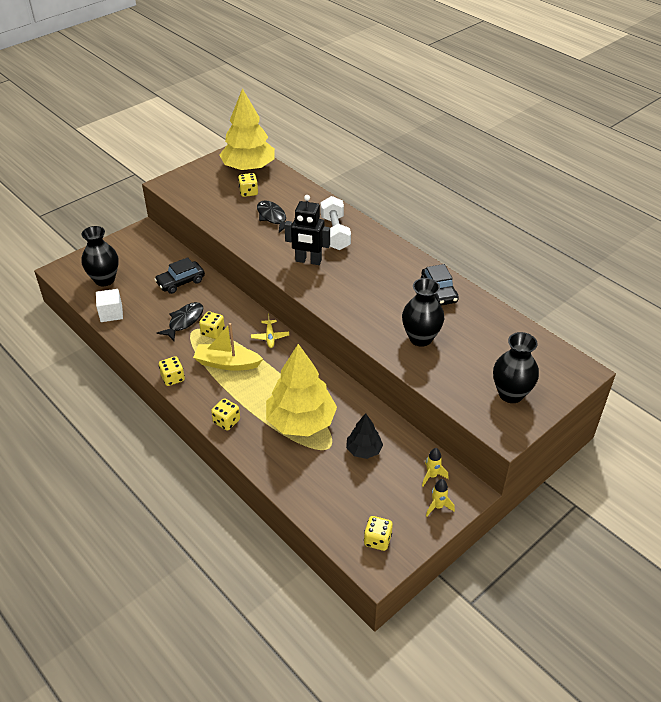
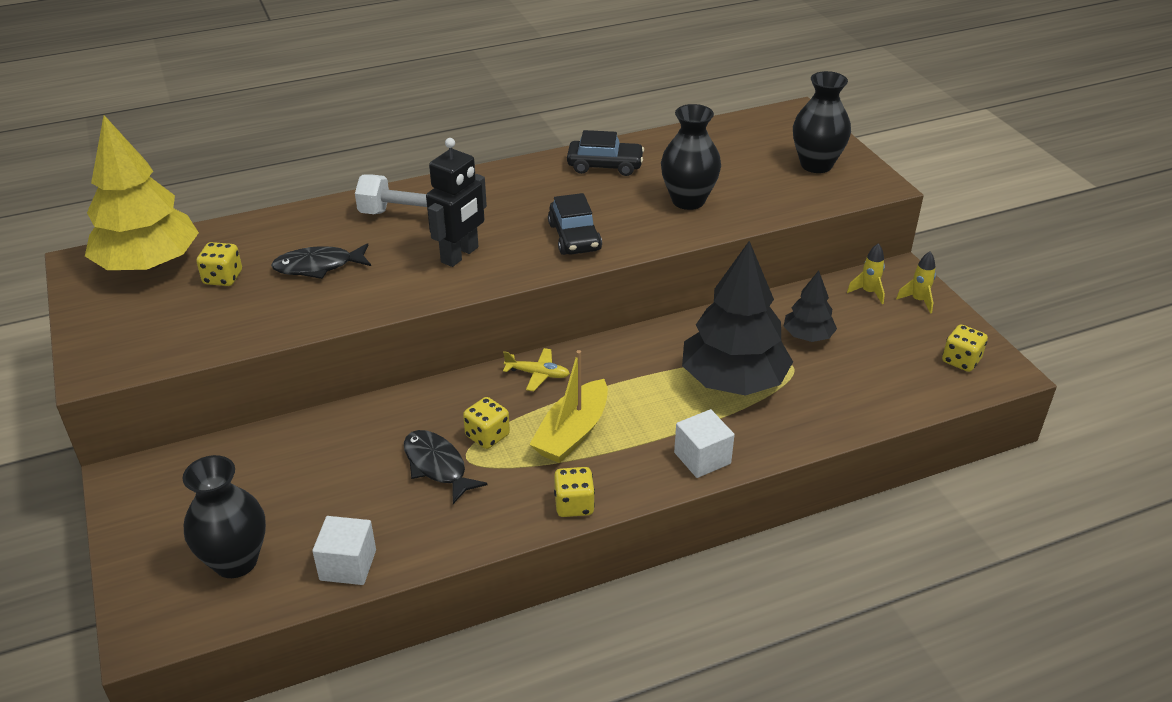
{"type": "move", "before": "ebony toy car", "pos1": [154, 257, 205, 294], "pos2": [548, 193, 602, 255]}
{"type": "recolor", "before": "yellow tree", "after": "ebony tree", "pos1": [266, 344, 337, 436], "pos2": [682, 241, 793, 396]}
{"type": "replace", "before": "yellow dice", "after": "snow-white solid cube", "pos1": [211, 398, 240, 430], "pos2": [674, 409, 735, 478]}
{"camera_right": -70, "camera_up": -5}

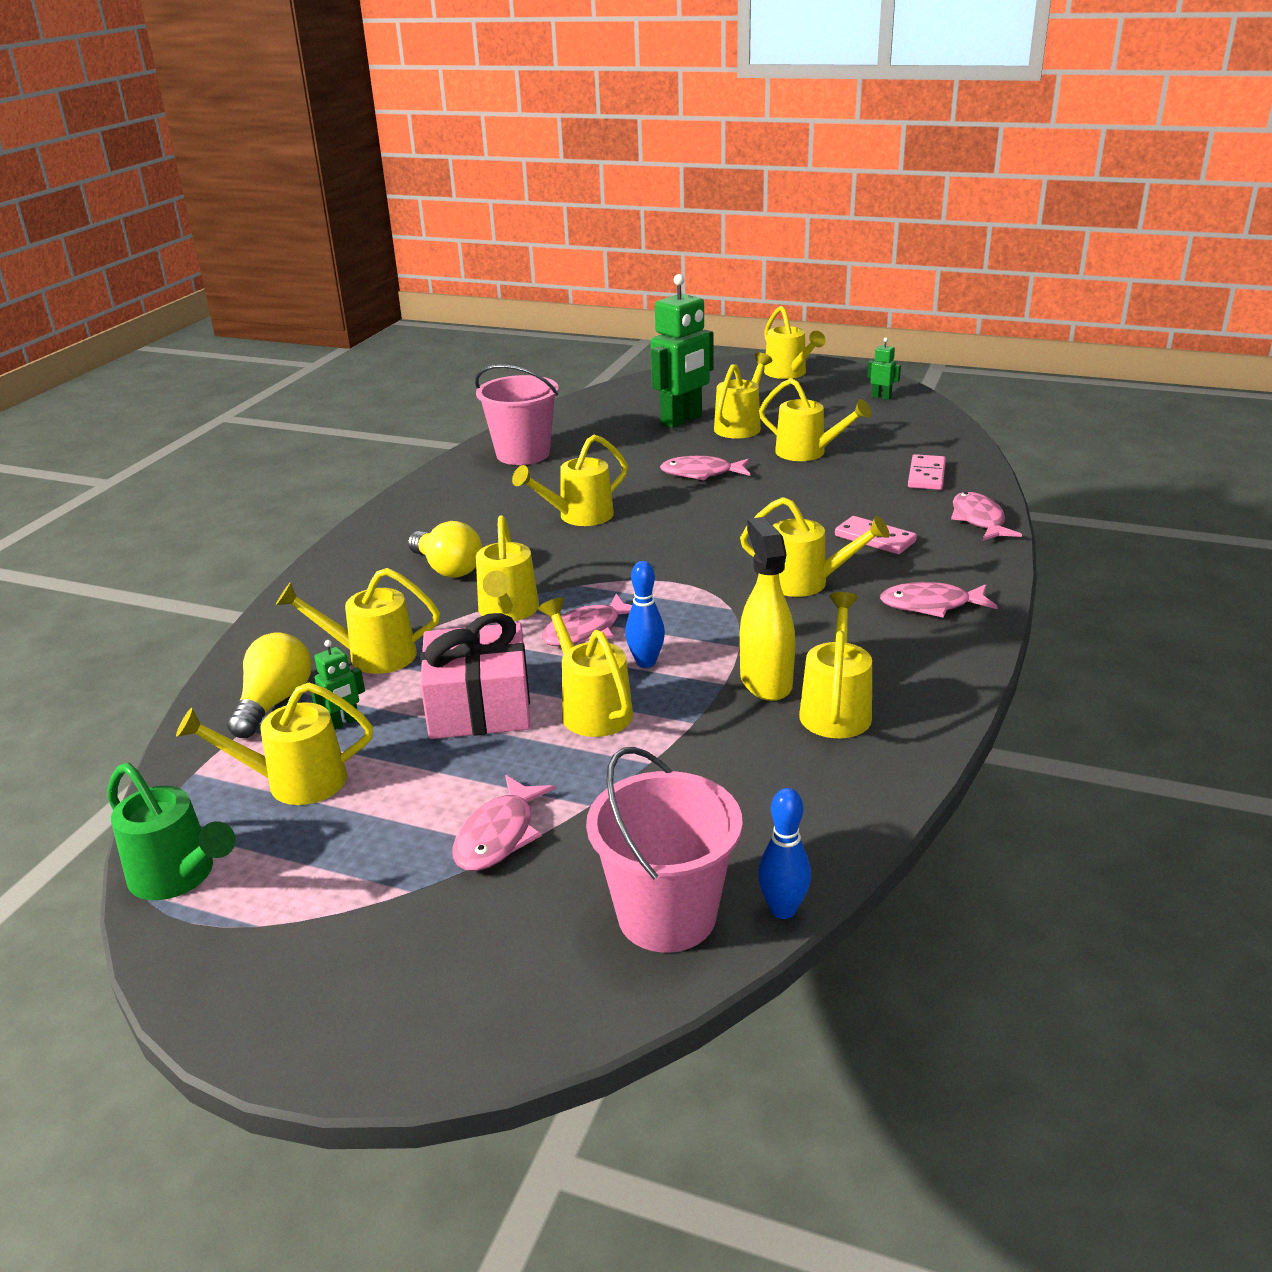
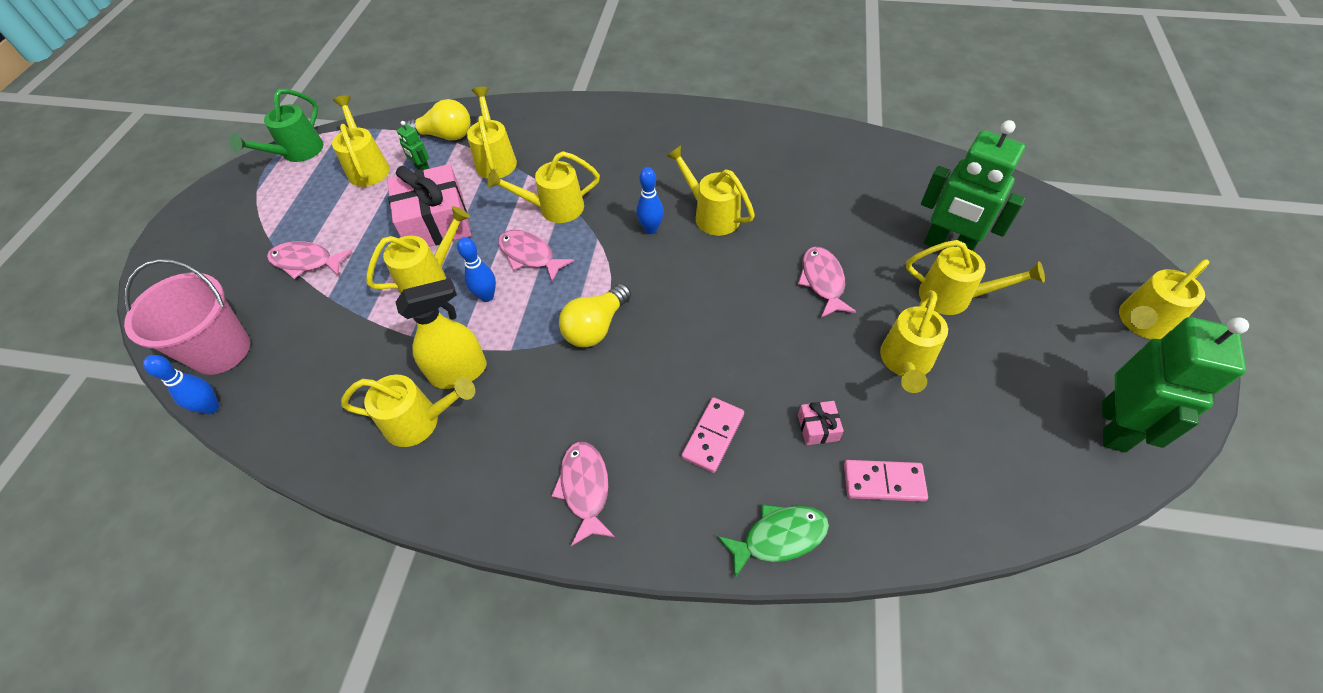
{"type": "resize", "before": "emerald toy robot", "pos1": [867, 338, 901, 400], "pos2": [1102, 317, 1249, 452], "scale": 2.31}
{"type": "delete", "before": "pink sand bucket", "pos1": [475, 365, 559, 465]}
{"type": "recolor", "before": "pink fish figure", "after": "emerald fish figure", "pos1": [951, 492, 1022, 541], "pos2": [717, 504, 829, 578]}
{"type": "delete", "before": "yellow sprinkling can", "pos1": [740, 497, 890, 597]}
{"type": "move", "before": "yellow light bulb", "pos1": [408, 521, 482, 578], "pos2": [559, 284, 631, 347]}
{"type": "insert", "after": "royal blue bowling pin", "pos2": [636, 167, 664, 234]}
{"type": "insert", "after": "pink gift", "pos2": [798, 401, 844, 445]}
{"camera_right": 80, "camera_up": 25}

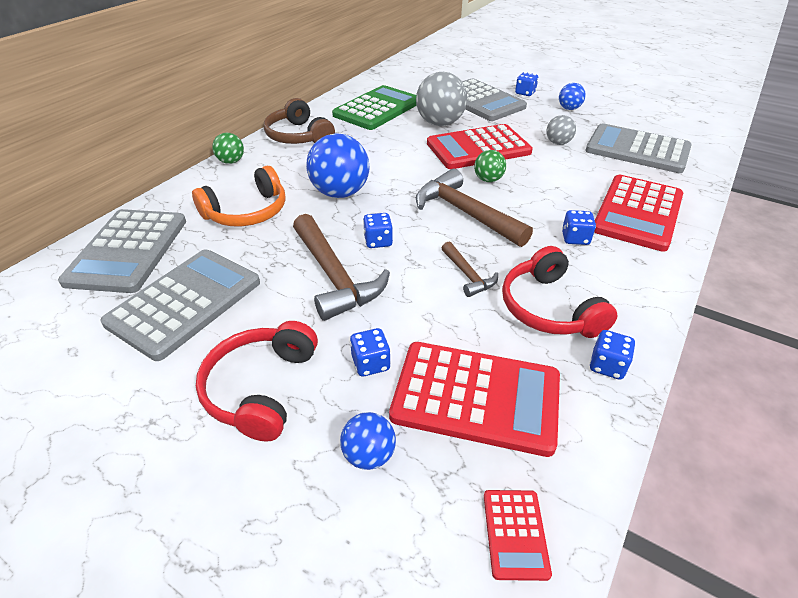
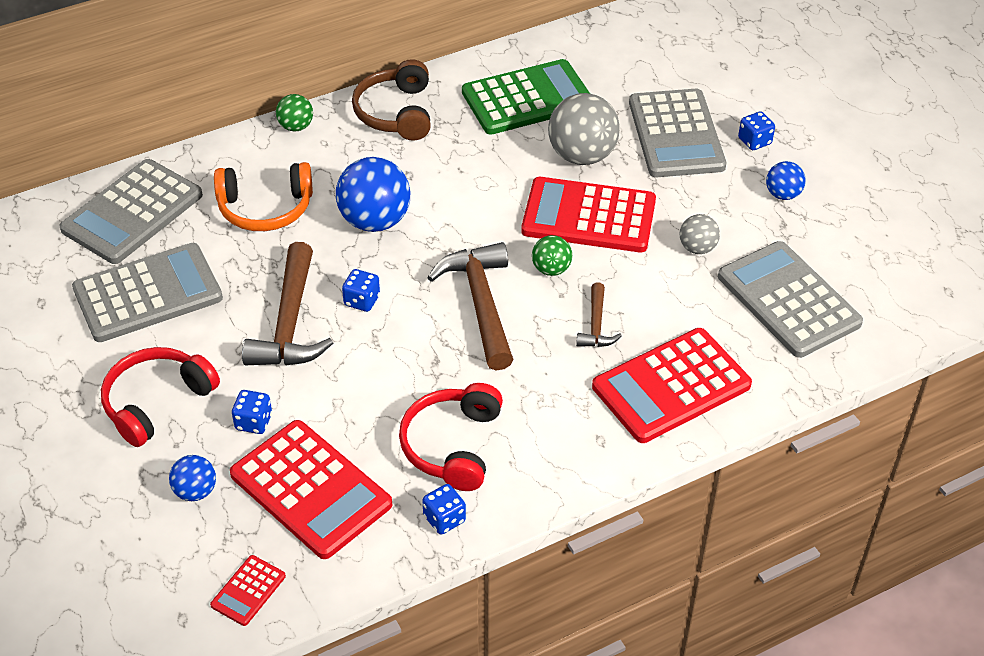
{"type": "delete", "before": "royal blue dice", "pos1": [562, 210, 596, 245]}
{"type": "move", "before": "dark brown hammer", "pos1": [442, 242, 498, 297], "pos2": [576, 282, 622, 347]}
{"camera_right": 30, "camera_up": 5}

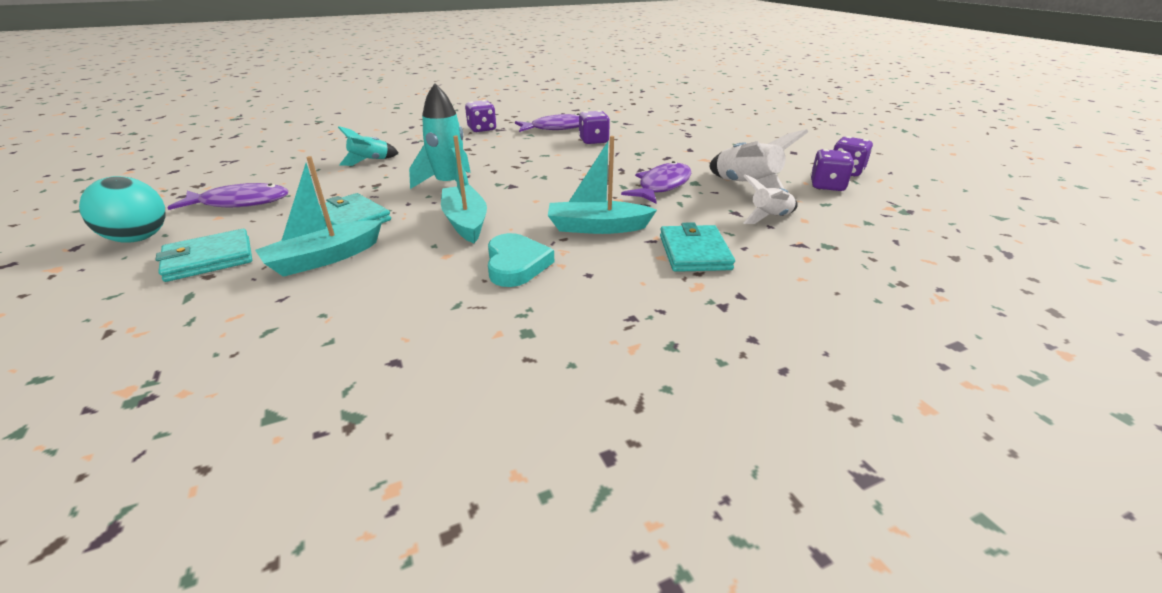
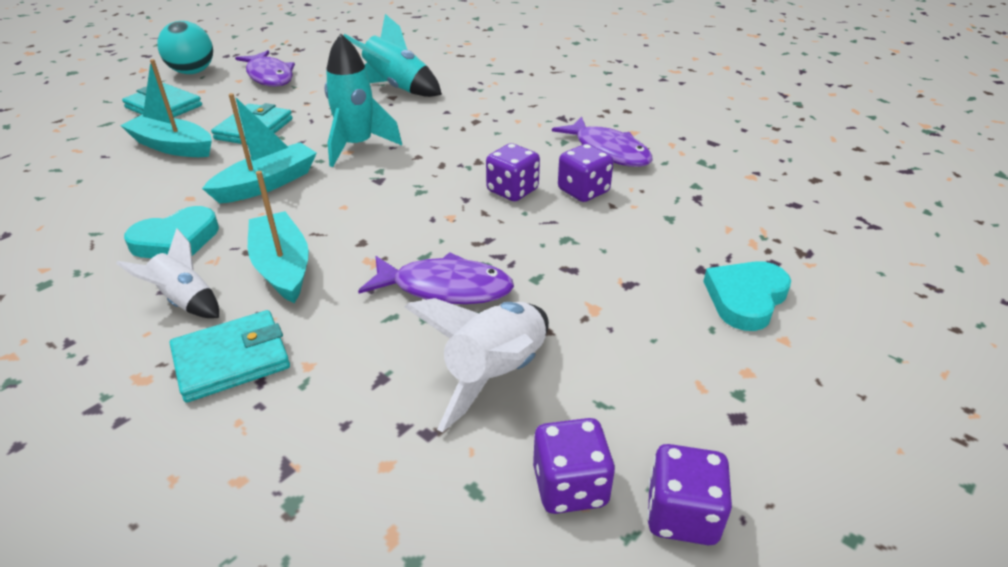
{"type": "move", "before": "purple dice", "pos1": [465, 100, 496, 132], "pos2": [486, 143, 540, 201]}
{"type": "resize", "before": "turquoise toy rocket", "pos1": [338, 126, 399, 166], "pos2": [343, 14, 442, 97], "scale": 1.59}
{"type": "move", "before": "snow-white toy rocket", "pos1": [744, 175, 798, 224], "pos2": [116, 228, 219, 318]}
{"type": "insert", "after": "turquoise love heart", "pos2": [703, 261, 791, 331]}
{"camera_right": 65, "camera_up": 5}

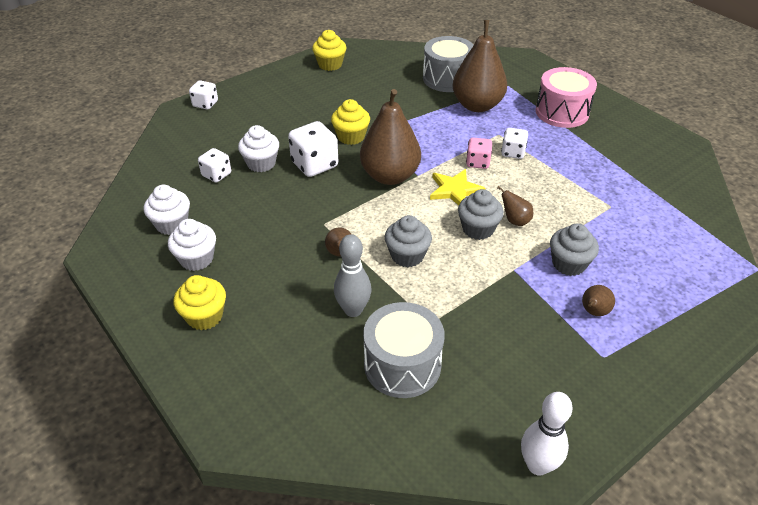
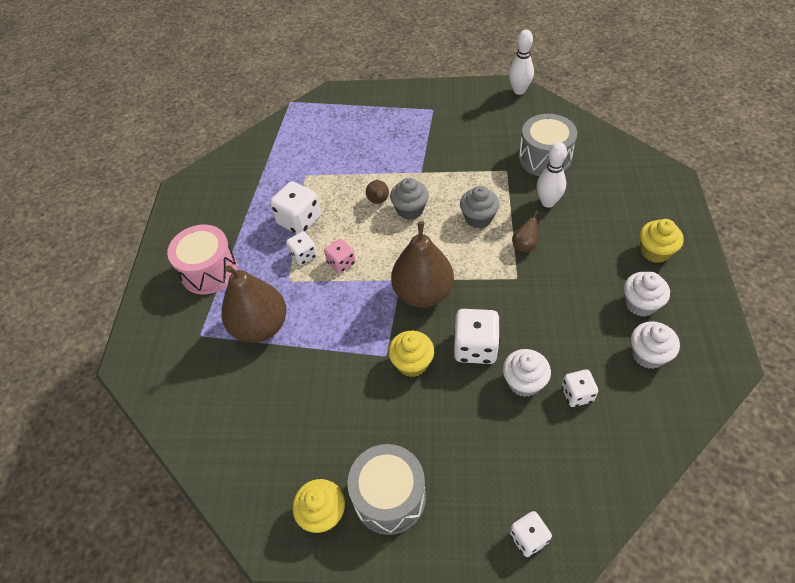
{"type": "move", "before": "grey toy drum", "pos1": [423, 36, 474, 92], "pos2": [348, 444, 426, 535]}
{"type": "delete", "before": "yellow star", "pos1": [430, 169, 486, 206]}
{"type": "delete", "before": "grey cupcake", "pos1": [550, 223, 599, 276]}
{"type": "recolor", "before": "grey bowling pin", "after": "snow-white bowling pin", "pos1": [334, 234, 371, 317], "pos2": [537, 142, 567, 208]}
{"type": "delete", "before": "dark brown pear fruit", "pos1": [582, 285, 615, 316]}
{"type": "insert", "after": "snow-white dice", "pos2": [270, 181, 321, 234]}
{"camera_right": -135, "camera_up": 10}

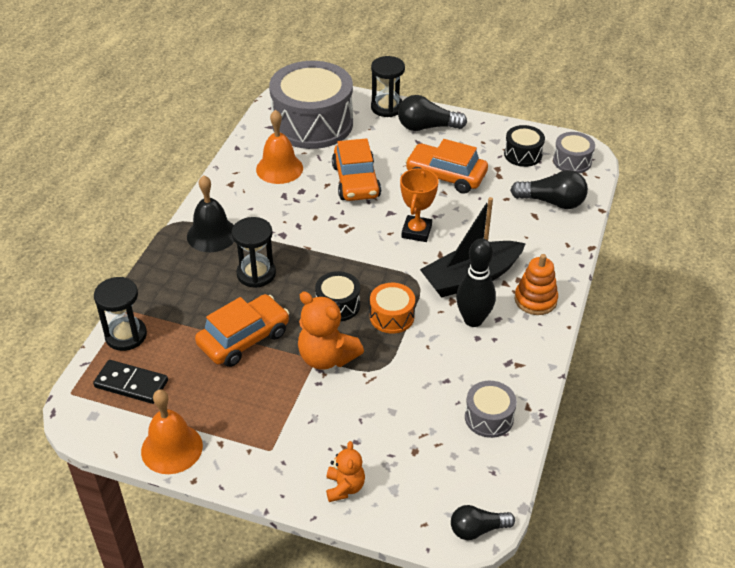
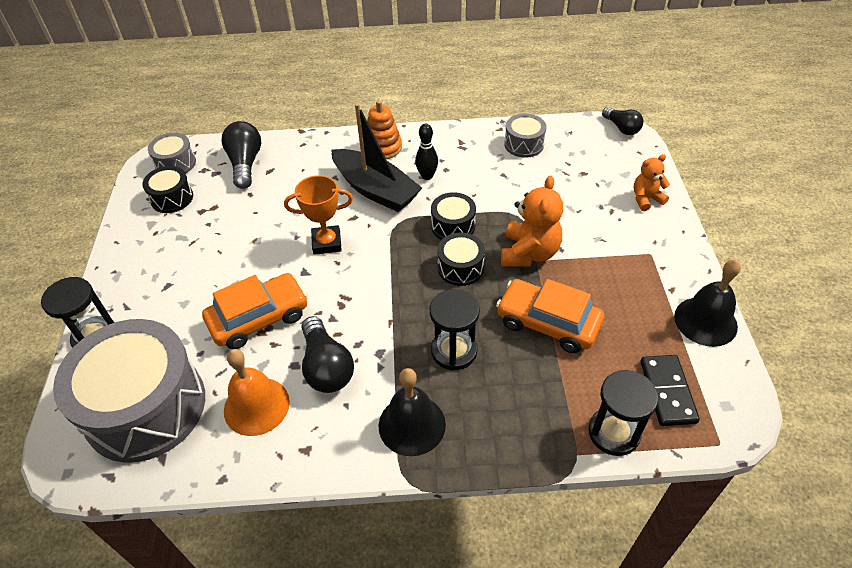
{"type": "move", "before": "ebony light bulb", "pos1": [398, 95, 467, 131], "pos2": [302, 316, 354, 393]}
{"type": "delete", "before": "orange-coloured toy car", "pos1": [405, 139, 488, 194]}
{"type": "resize", "before": "ebony bowling pin", "pos1": [456, 238, 496, 327], "pos2": [415, 124, 438, 180], "scale": 0.64}
{"type": "recolor", "before": "orange-coloured toy drum", "after": "ebony toy drum", "pos1": [370, 283, 415, 334], "pos2": [431, 192, 476, 240]}
{"type": "recolor", "before": "orange-coloured school bell", "after": "ebony school bell", "pos1": [141, 390, 203, 474], "pos2": [674, 260, 741, 347]}
{"camera_right": -110, "camera_up": 5}

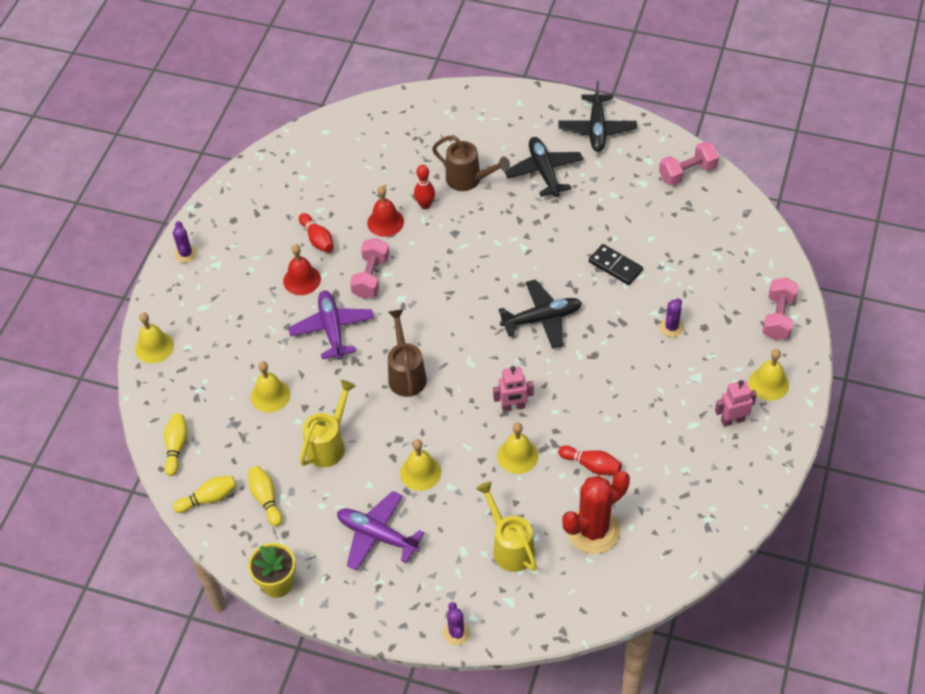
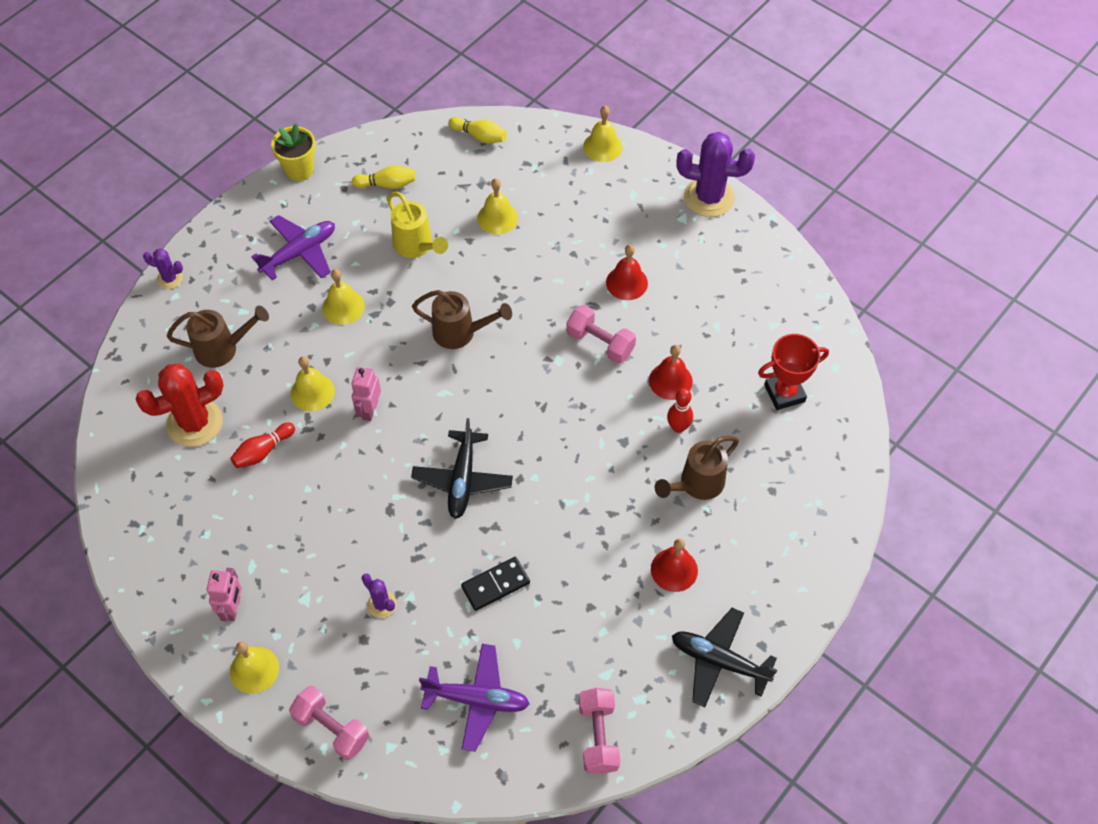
{"type": "replace", "before": "ebony plane", "after": "red school bell", "pos1": [505, 137, 583, 197], "pos2": [651, 538, 698, 592]}
{"type": "delete", "before": "red bowling pin", "pos1": [299, 213, 334, 253]}
{"type": "resize", "before": "purple cactus", "pos1": [173, 221, 197, 263], "pos2": [676, 132, 755, 217], "scale": 2.04}
{"type": "move", "before": "purple plane", "pos1": [288, 291, 374, 360], "pos2": [419, 644, 530, 752]}
{"type": "rotate", "before": "red cactus", "pos1": [562, 471, 630, 554], "pos2": [136, 364, 224, 447], "turn": 75}
{"type": "delete", "before": "yellow bowling pin", "pos1": [173, 475, 237, 513]}
{"type": "recolor", "before": "yellow sprinkling can", "after": "dark brown sprinkling can", "pos1": [476, 481, 537, 572], "pos2": [167, 306, 269, 368]}
{"type": "insert", "after": "red award cup", "pos2": [758, 334, 829, 410]}
{"camera_right": 110, "camera_up": 5}

